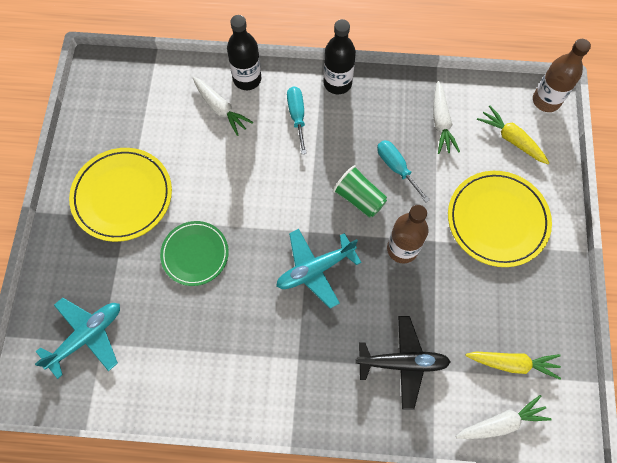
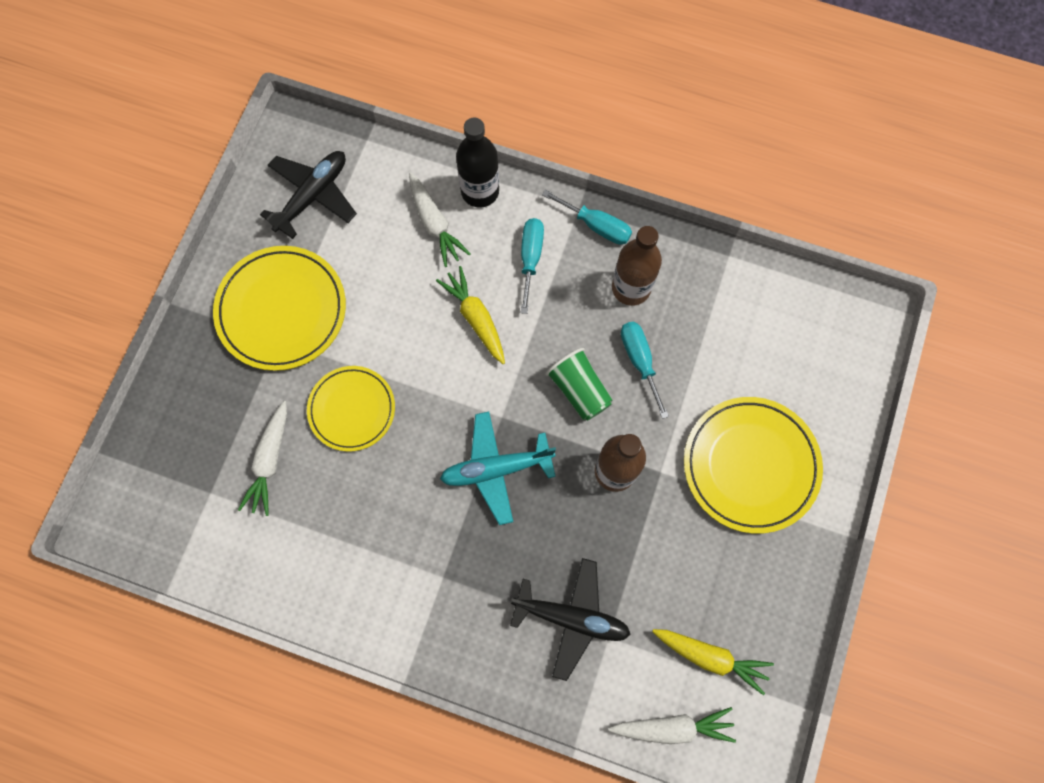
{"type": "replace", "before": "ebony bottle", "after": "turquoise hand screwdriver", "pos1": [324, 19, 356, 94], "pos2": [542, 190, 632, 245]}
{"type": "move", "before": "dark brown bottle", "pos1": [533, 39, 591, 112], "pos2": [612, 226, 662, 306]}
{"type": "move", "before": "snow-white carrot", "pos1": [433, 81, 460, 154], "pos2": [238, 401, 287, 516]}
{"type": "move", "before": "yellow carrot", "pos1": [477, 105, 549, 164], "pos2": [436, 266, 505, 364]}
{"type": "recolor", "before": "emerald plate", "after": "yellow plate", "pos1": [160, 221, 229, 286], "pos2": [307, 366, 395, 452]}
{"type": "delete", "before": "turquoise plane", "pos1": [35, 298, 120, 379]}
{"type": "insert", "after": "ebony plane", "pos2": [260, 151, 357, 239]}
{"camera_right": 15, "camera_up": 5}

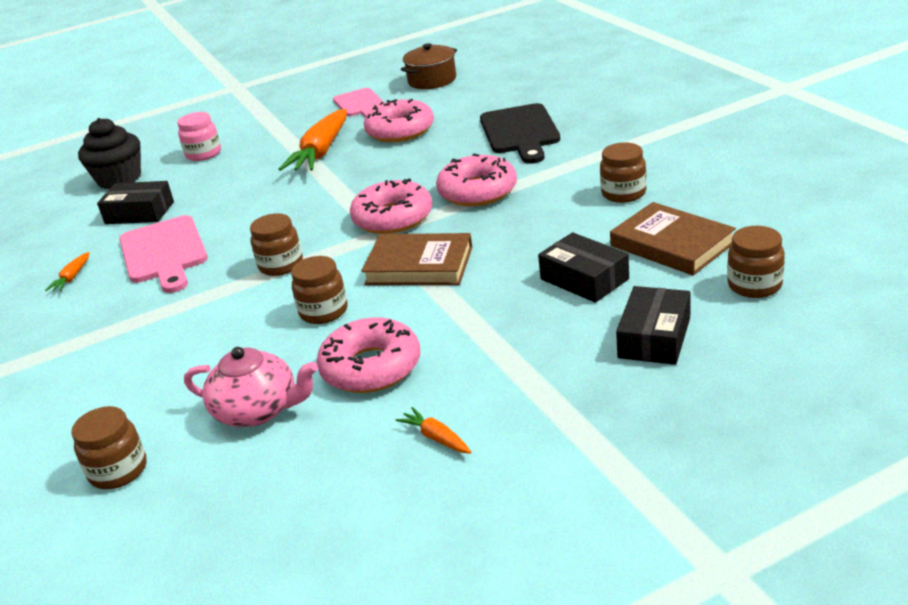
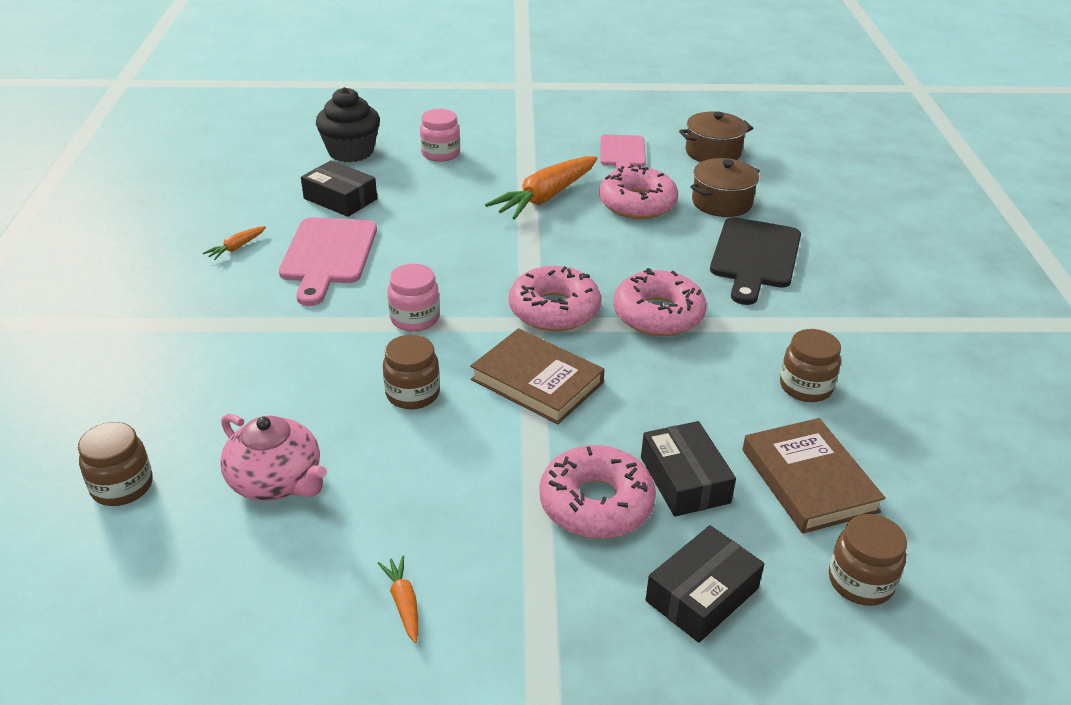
{"type": "recolor", "before": "dark brown jam jar", "after": "pink jam jar", "pos1": [250, 213, 303, 276], "pos2": [388, 264, 440, 332]}
{"type": "move", "before": "pink glazed donut", "pos1": [317, 317, 420, 393], "pos2": [540, 445, 656, 539]}
{"type": "insert", "after": "dark brown pot", "pos2": [690, 158, 760, 217]}
{"camera_right": 20, "camera_up": 5}

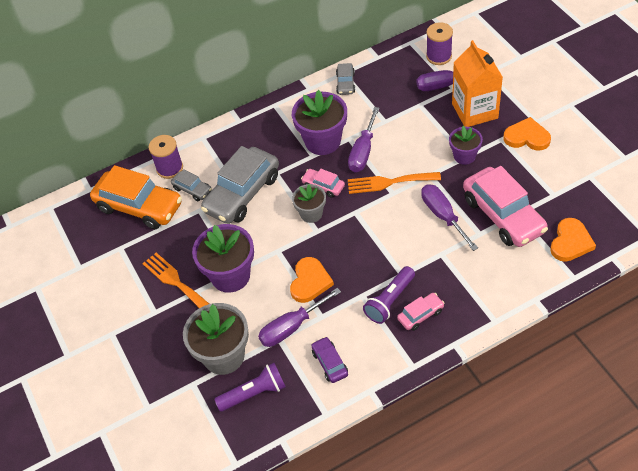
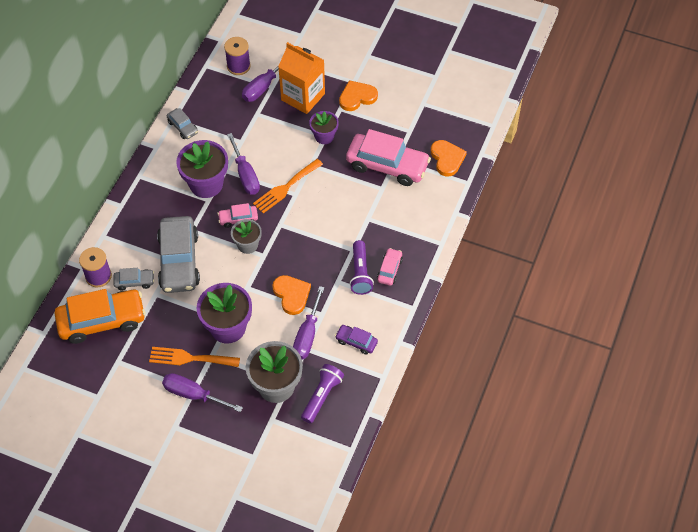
{"type": "move", "before": "purple hand screwdriver", "pos1": [421, 184, 478, 251], "pos2": [162, 373, 243, 412]}
{"camera_right": -45, "camera_up": 5}

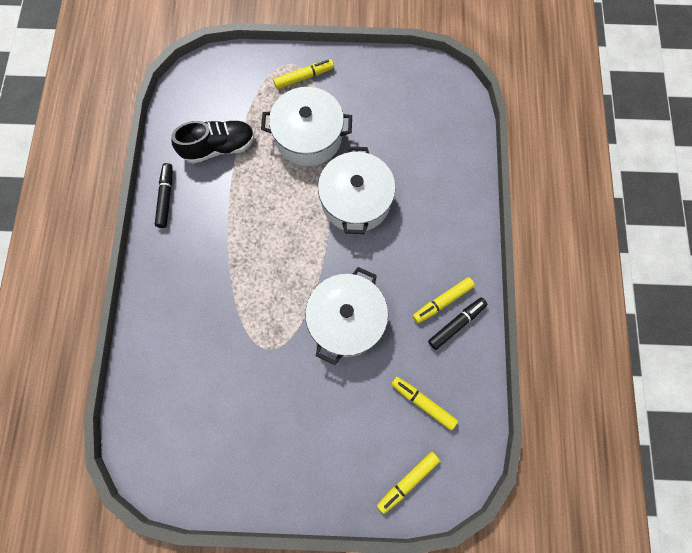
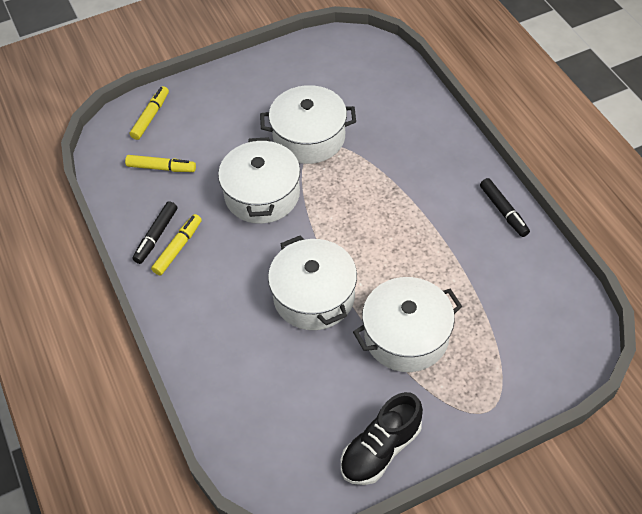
{"type": "delete", "before": "yellow felt pen", "pos1": [273, 59, 334, 89]}
{"type": "move", "before": "ebony lace-up shoe", "pos1": [172, 121, 255, 164], "pos2": [341, 392, 423, 485]}
{"type": "insert", "after": "snow-white pot", "pos2": [260, 85, 356, 164]}
{"camera_right": 155, "camera_up": -20}

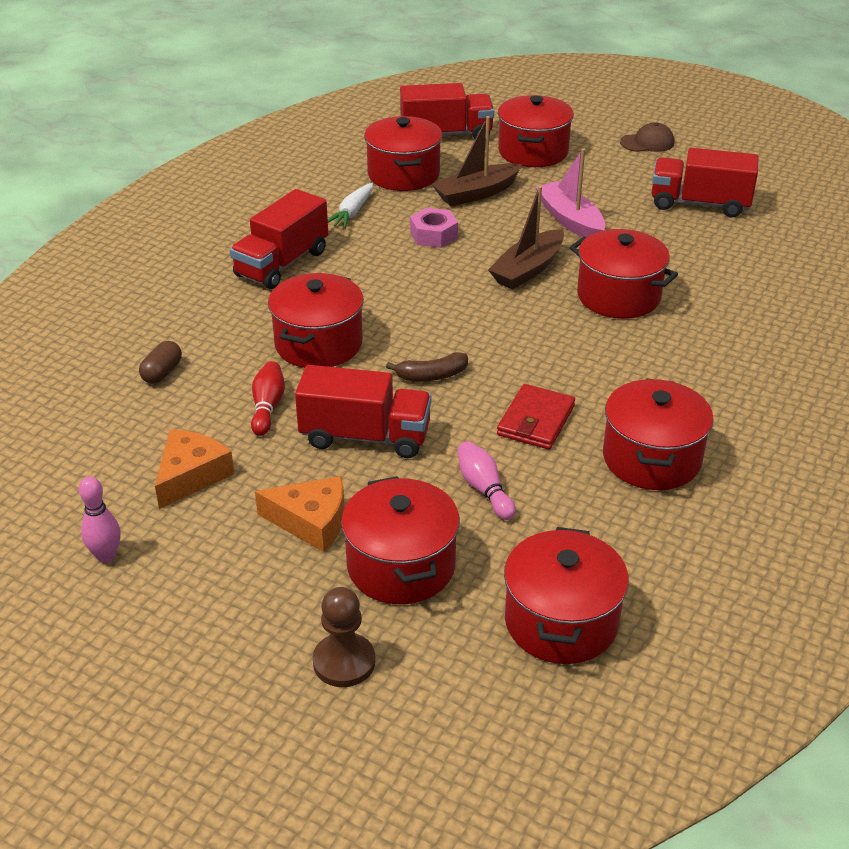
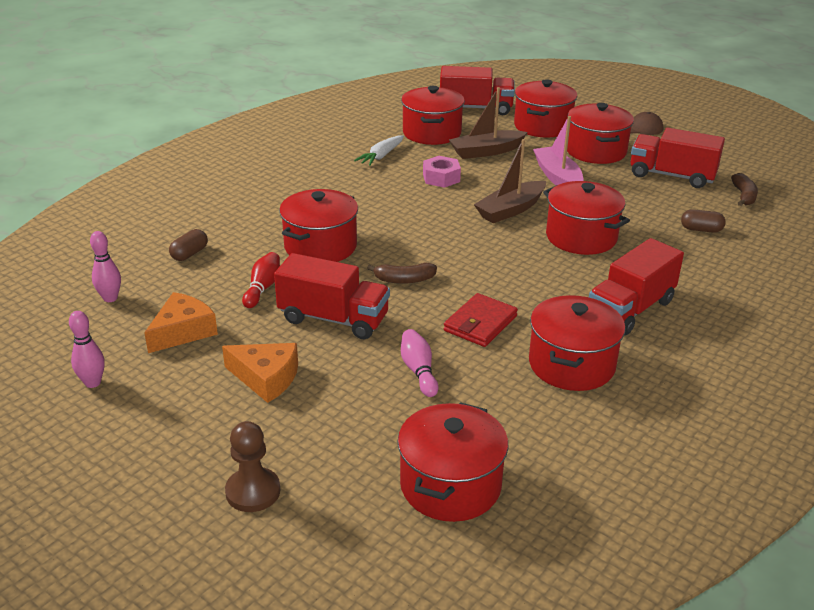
{"type": "move", "before": "red truck", "pos1": [230, 189, 328, 289], "pos2": [589, 238, 684, 336]}
{"type": "move", "before": "red pot", "pos1": [341, 476, 460, 604], "pos2": [567, 103, 634, 164]}
{"type": "insert", "after": "dark brown banana fruit", "pos2": [731, 173, 758, 206]}
{"type": "insert", "after": "dark brown pill", "pos2": [681, 209, 726, 233]}
{"type": "insert", "after": "pink bowling pin", "pos2": [90, 231, 121, 302]}
{"camera_right": 10, "camera_up": -5}

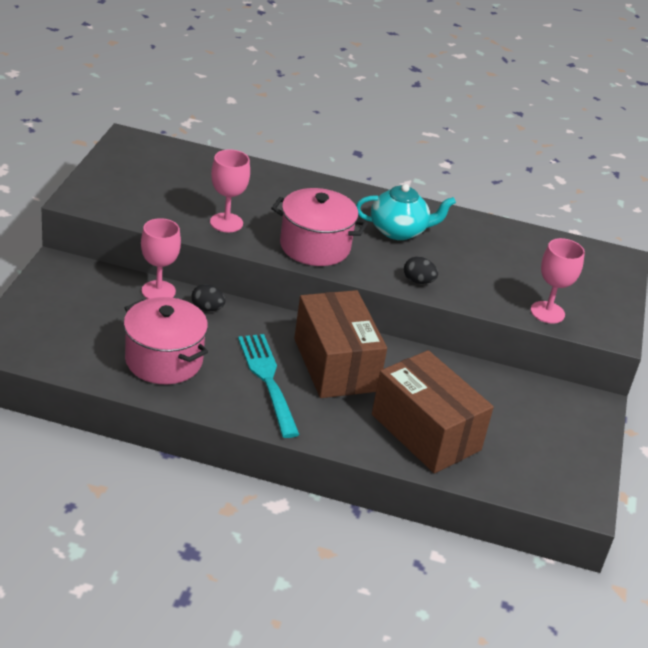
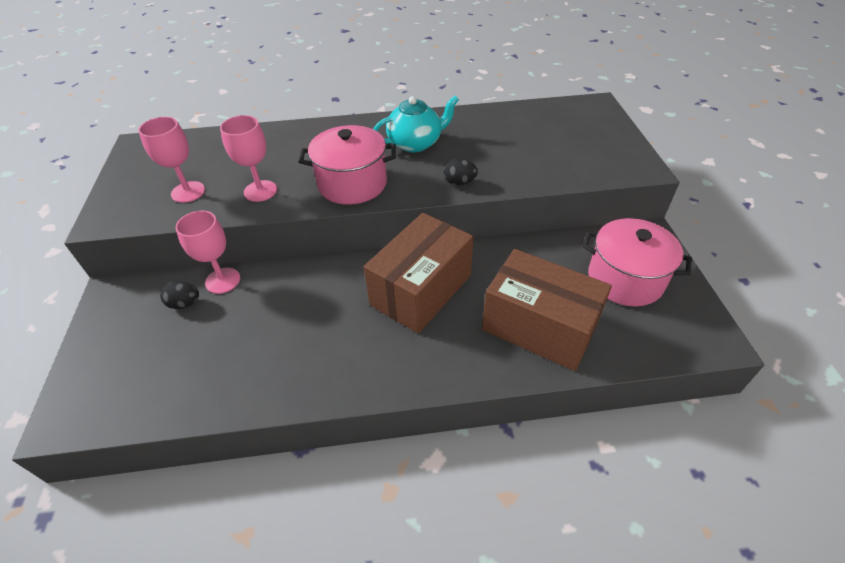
{"type": "move", "before": "pink wine glass", "pos1": [531, 238, 585, 324], "pos2": [138, 117, 205, 203]}
{"type": "move", "before": "ebony toy egg", "pos1": [191, 284, 226, 311], "pos2": [160, 281, 199, 309]}
{"type": "rotate", "before": "dark brown box", "pos1": [294, 290, 387, 398], "pos2": [364, 213, 474, 333], "turn": 75}
{"type": "move", "before": "pink pot", "pos1": [124, 297, 208, 384], "pos2": [583, 218, 692, 306]}
{"type": "delete", "before": "turquoise fork", "pos1": [238, 334, 300, 438]}
{"camera_right": -15, "camera_up": 10}

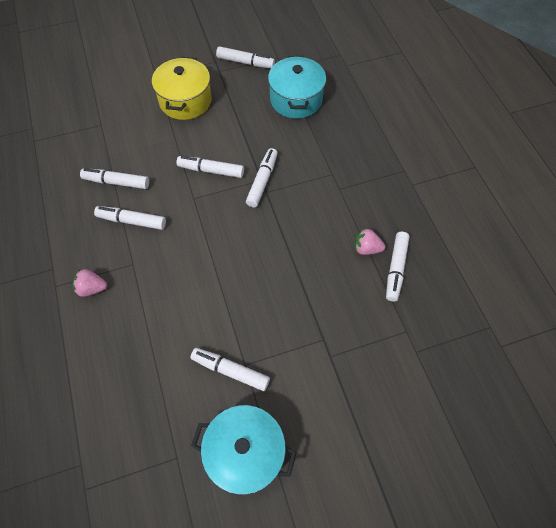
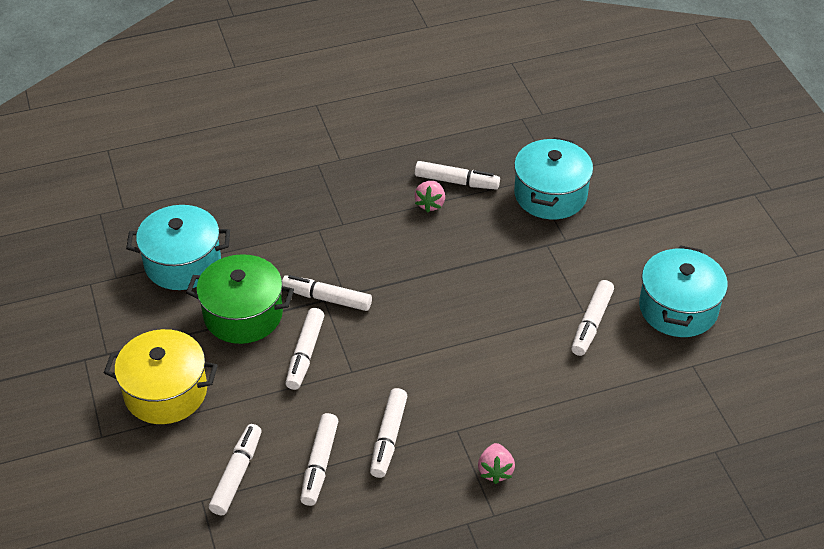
{"type": "move", "before": "snow-white felt pen", "pos1": [216, 46, 275, 68], "pos2": [209, 424, 262, 515]}
{"type": "insert", "after": "turquoise pot", "pos2": [514, 137, 593, 219]}
{"type": "insert", "after": "emerald pot", "pos2": [186, 254, 294, 344]}
{"camera_right": -90, "camera_up": -15}

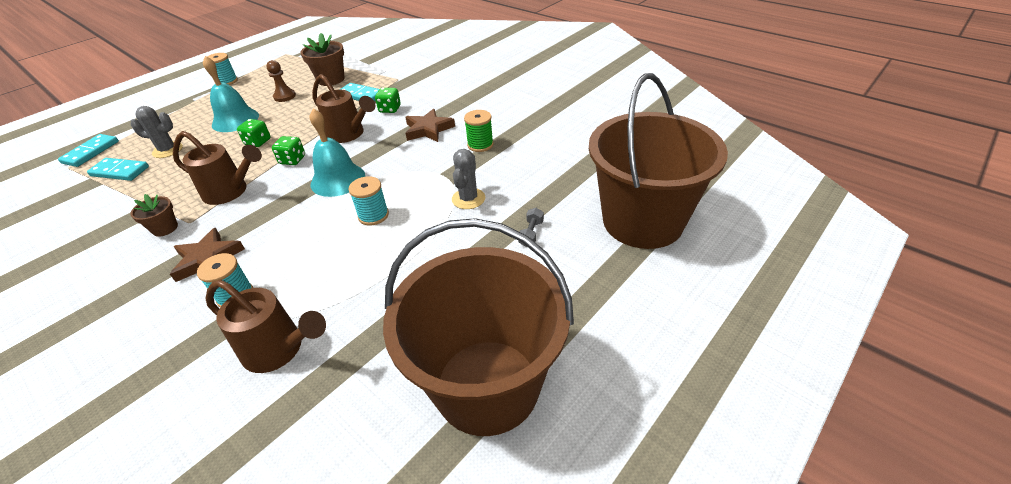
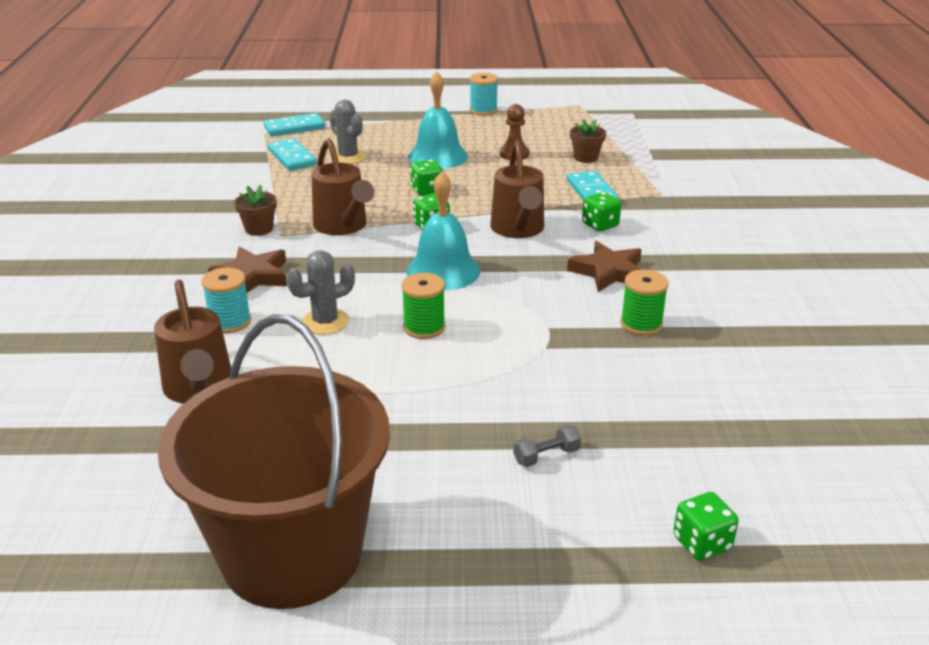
{"type": "resize", "before": "dark brown potted plant", "pos1": [300, 33, 345, 86], "pos2": [570, 119, 606, 163], "scale": 0.61}
{"type": "replace", "before": "dark brown sand bucket", "after": "emerald dice", "pos1": [589, 73, 728, 249], "pos2": [673, 492, 739, 561]}
{"type": "move", "before": "grey cactus", "pos1": [452, 149, 485, 209], "pos2": [286, 250, 355, 335]}
{"type": "recolor", "before": "turquoise reel of thread", "after": "emerald reel of thread", "pos1": [349, 176, 389, 225], "pos2": [401, 273, 445, 339]}
{"camera_right": 45, "camera_up": -10}

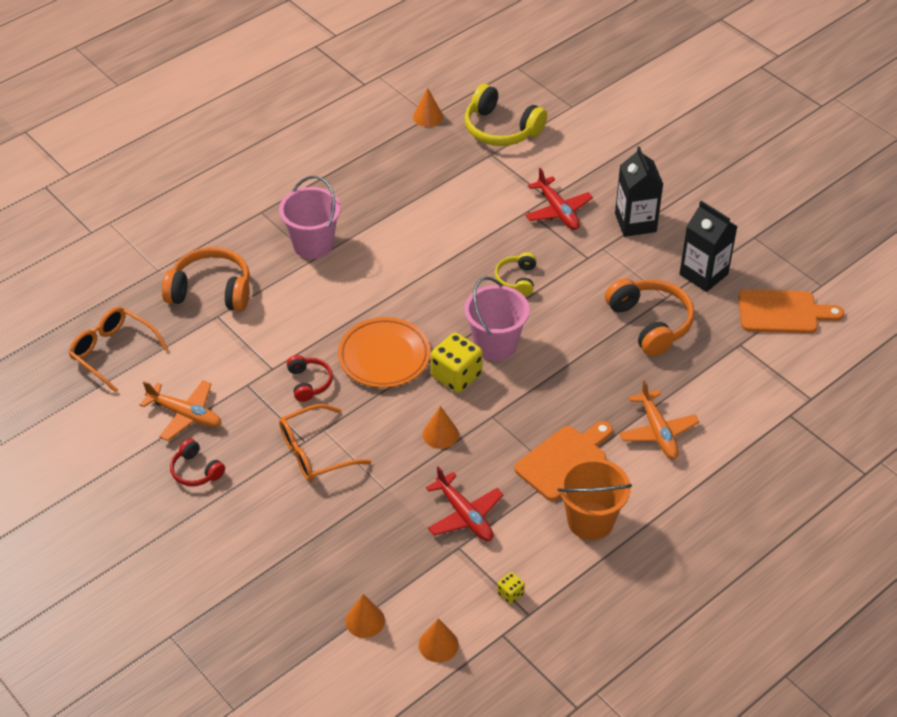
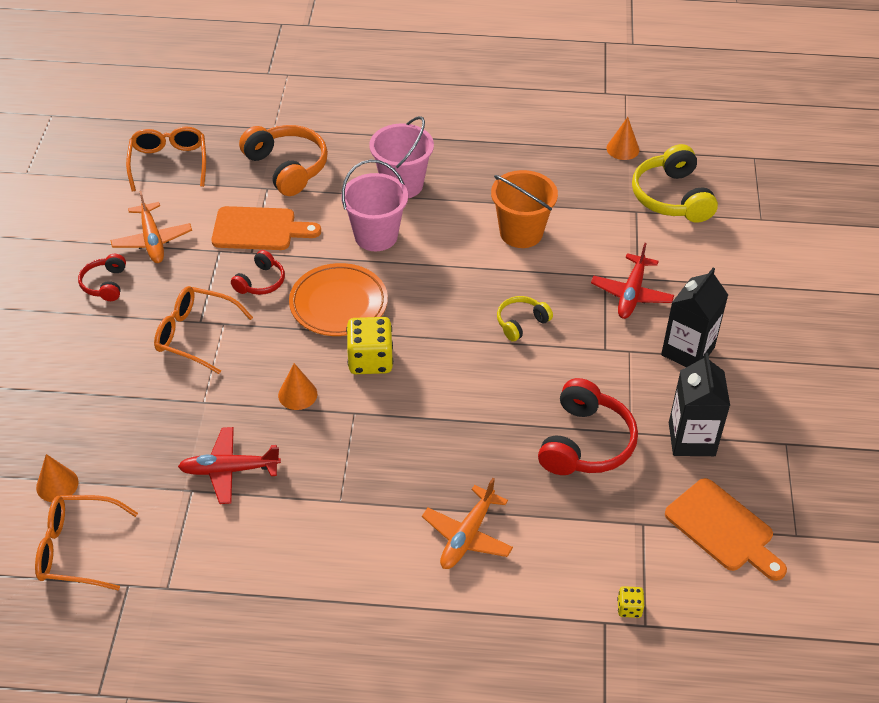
{"type": "move", "before": "pink sand bucket", "pos1": [464, 277, 530, 361], "pos2": [341, 160, 408, 251]}
{"type": "recolor", "before": "orange-coloured over-ear headphones", "after": "red over-ear headphones", "pos1": [605, 278, 695, 357], "pos2": [538, 378, 638, 475]}
{"type": "move", "before": "orange-coloured chopping board", "pos1": [514, 421, 613, 501], "pos2": [212, 206, 321, 250]}
{"type": "move", "before": "orange-coloured sand bucket", "pos1": [558, 458, 632, 540], "pos2": [491, 170, 558, 248]}
{"type": "rotate", "before": "red plane", "pos1": [426, 466, 504, 541], "pos2": [178, 427, 281, 504], "turn": 75}
{"type": "move", "before": "yellow dice", "pos1": [497, 572, 525, 604], "pos2": [617, 586, 644, 618]}
{"type": "replace", "before": "orange-coloured solid cone", "after": "orange-coloured eyeglasses", "pos1": [419, 618, 459, 663], "pos2": [35, 495, 138, 591]}
{"camera_right": 45, "camera_up": 0}

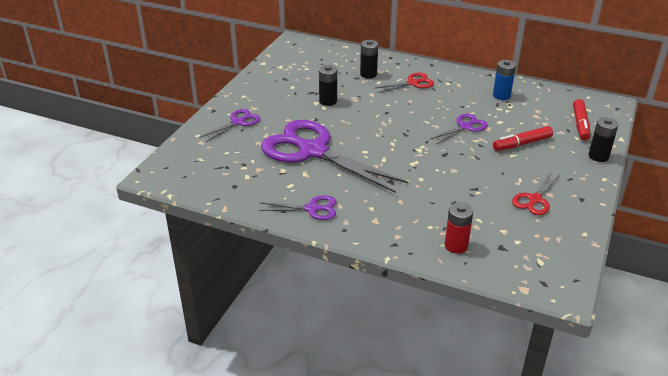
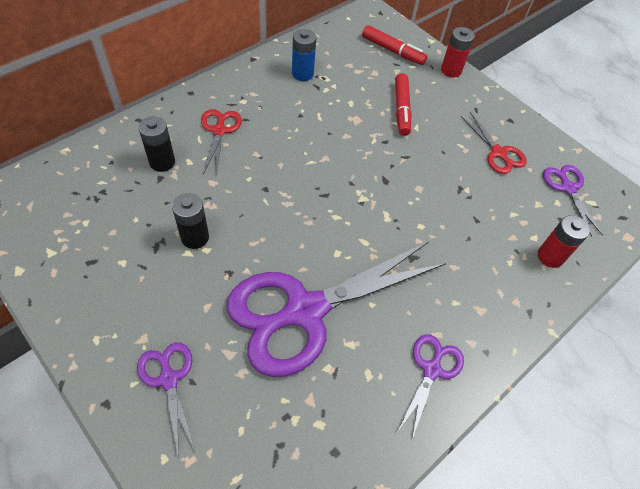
{"type": "move", "before": "purple scissors", "pos1": [429, 114, 487, 145], "pos2": [543, 165, 603, 237]}
{"type": "recolor", "before": "ebony AA battery", "after": "red AA battery", "pos1": [589, 117, 618, 162], "pos2": [441, 27, 475, 78]}
{"camera_right": -70, "camera_up": 20}

